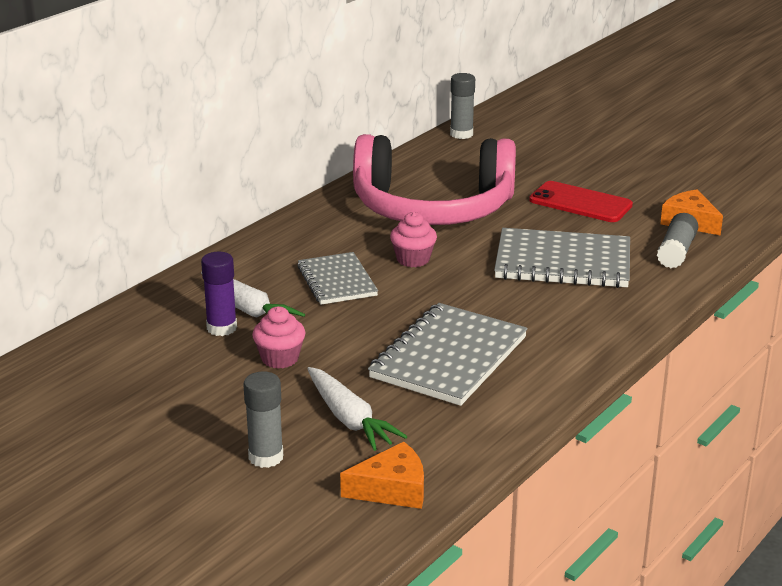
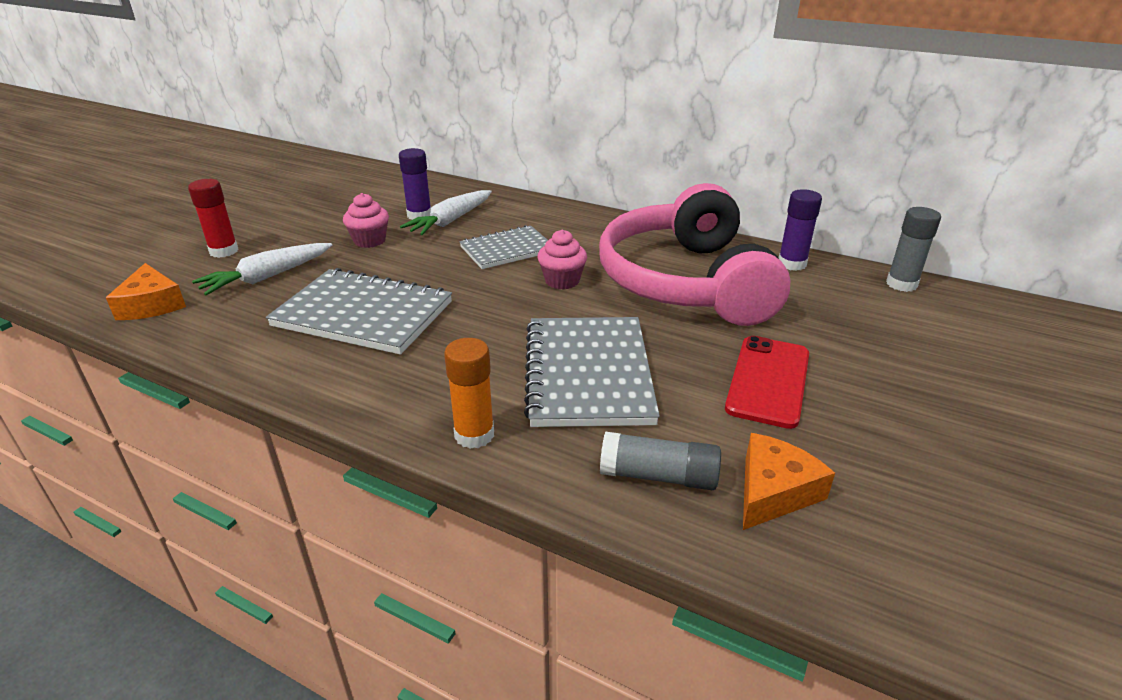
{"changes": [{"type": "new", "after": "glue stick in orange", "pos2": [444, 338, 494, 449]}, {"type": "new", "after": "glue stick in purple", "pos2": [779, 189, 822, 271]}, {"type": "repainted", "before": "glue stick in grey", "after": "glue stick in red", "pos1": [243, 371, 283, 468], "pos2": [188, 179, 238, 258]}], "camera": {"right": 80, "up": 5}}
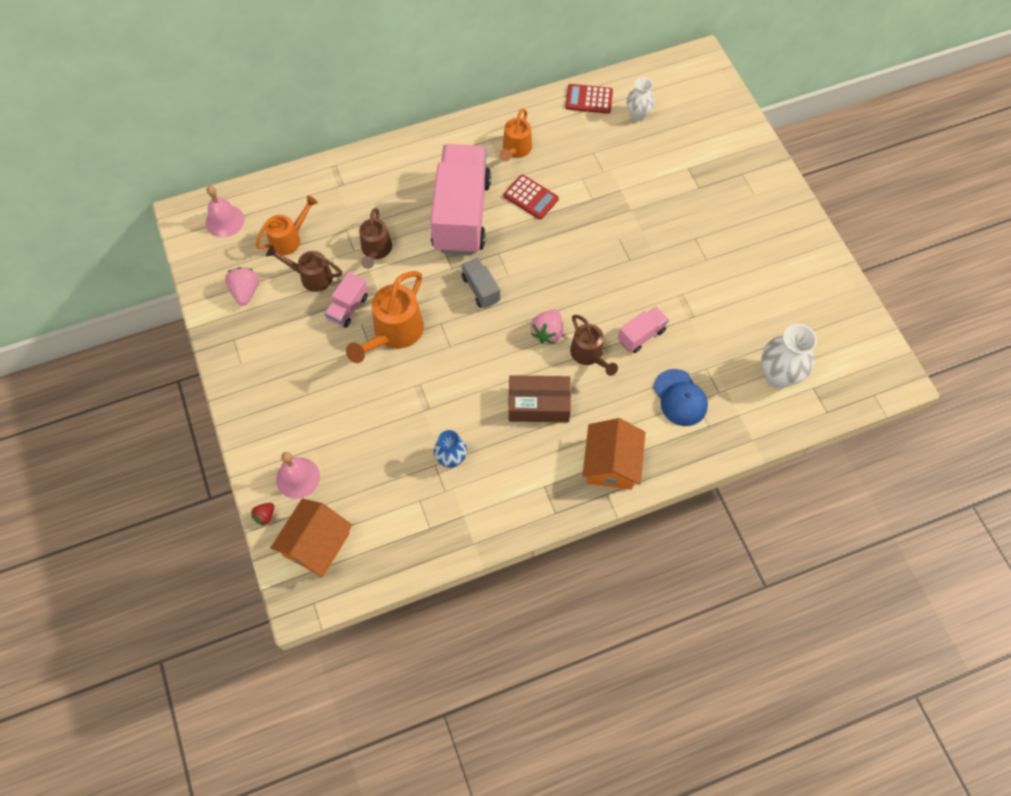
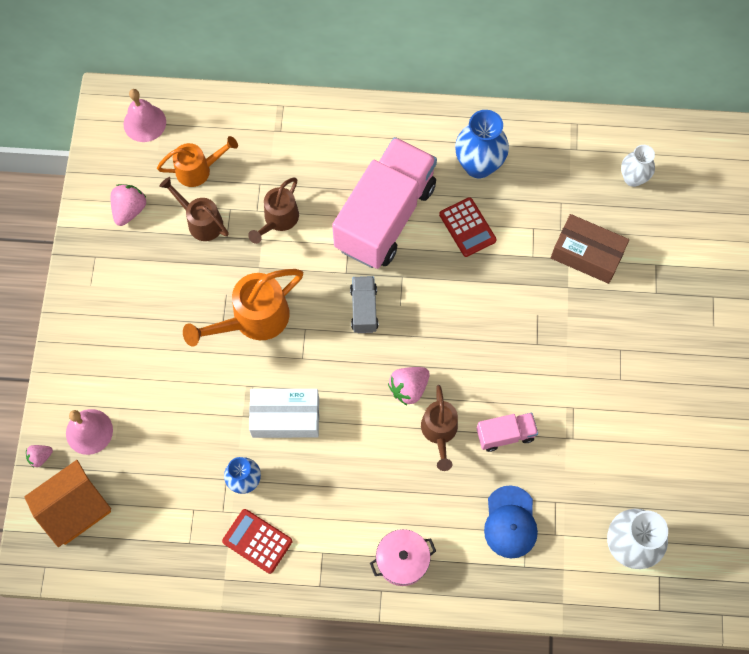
{"changes": [{"type": "gone", "before": "truck in pink", "pos1": [324, 272, 368, 328]}, {"type": "new", "after": "box in white", "pos2": [249, 389, 319, 438]}, {"type": "shifted", "before": "box in brown", "pos1": [509, 375, 571, 422], "pos2": [551, 214, 629, 284]}, {"type": "shifted", "before": "calculator in red", "pos1": [565, 84, 613, 114], "pos2": [222, 509, 292, 574]}, {"type": "swapped", "before": "watering can in orange", "after": "vase in blue", "pos1": [499, 108, 532, 161], "pos2": [455, 110, 509, 178]}, {"type": "swapped", "before": "house in orange", "after": "pot in pink", "pos1": [582, 418, 645, 490], "pos2": [370, 529, 436, 586]}, {"type": "repainted", "before": "strawberry in red", "after": "strawberry in pink", "pos1": [251, 503, 274, 526], "pos2": [26, 445, 53, 467]}], "camera": {"right": 25, "up": 5}}
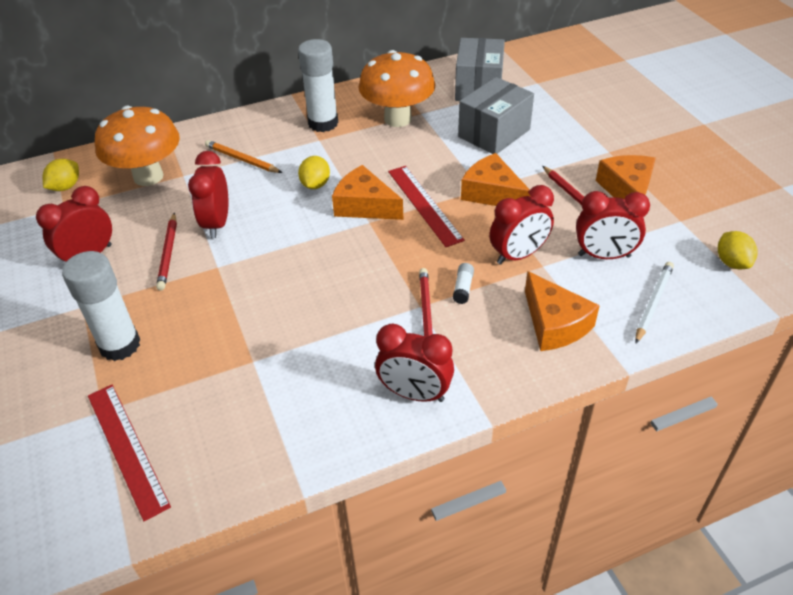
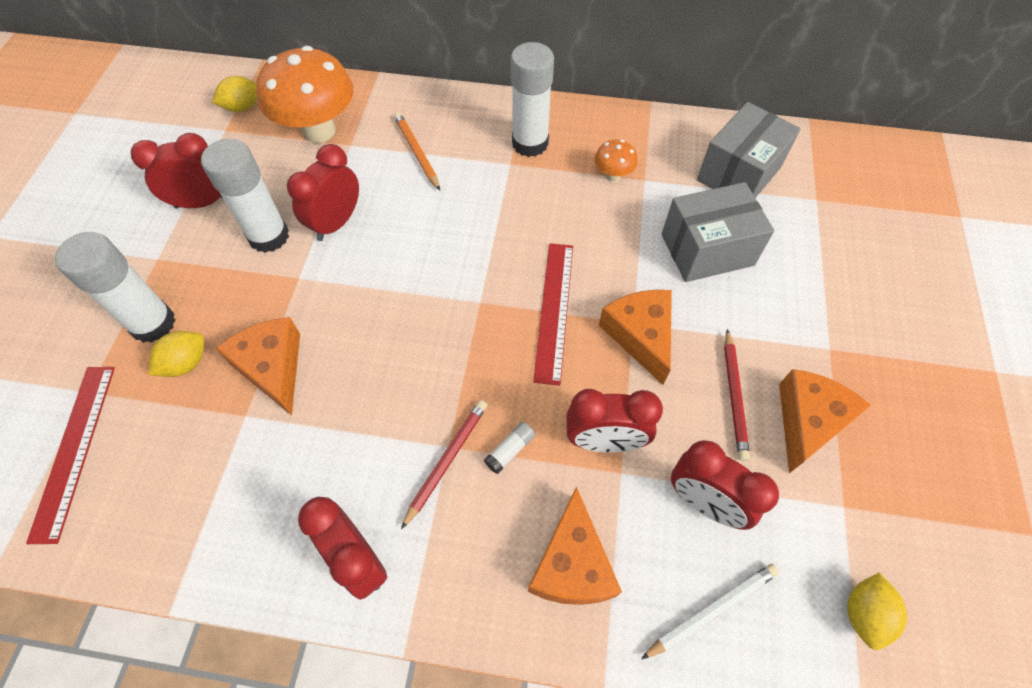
{"changes": [{"type": "shifted", "before": "lemon in yellow", "pos1": [298, 156, 330, 189], "pos2": [148, 331, 204, 377]}, {"type": "shifted", "before": "cheese in orange", "pos1": [332, 165, 403, 220], "pos2": [216, 317, 300, 416]}, {"type": "swapped", "before": "pencil in red", "after": "glue stick in white", "pos1": [156, 212, 177, 291], "pos2": [201, 139, 289, 253]}, {"type": "scaled", "before": "mushroom in orange", "pos1": [358, 50, 435, 127], "pos2": [595, 139, 638, 182], "scale": 0.45}], "camera": {"right": 30, "up": 15}}
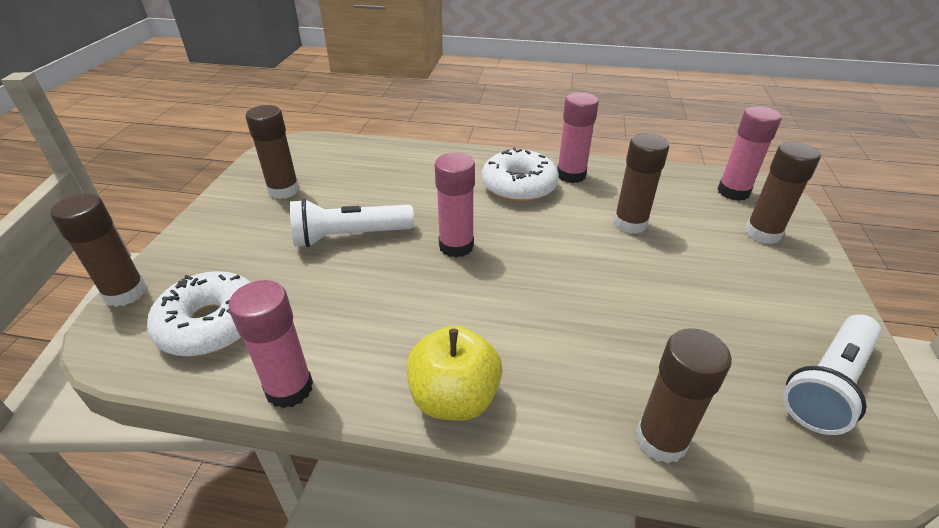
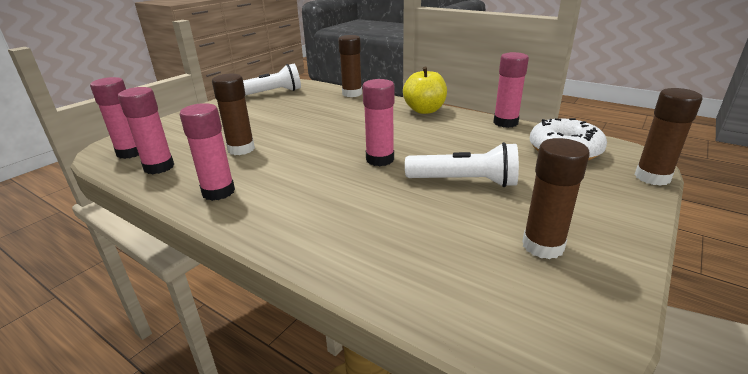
{"changes": [{"type": "gone", "before": "donut in white", "pos1": [482, 147, 559, 202]}, {"type": "gone", "before": "glue stick in brown", "pos1": [745, 142, 821, 244]}, {"type": "new", "after": "glue stick in pink", "pos2": [118, 87, 174, 174]}], "camera": {"right": -155, "up": -10}}
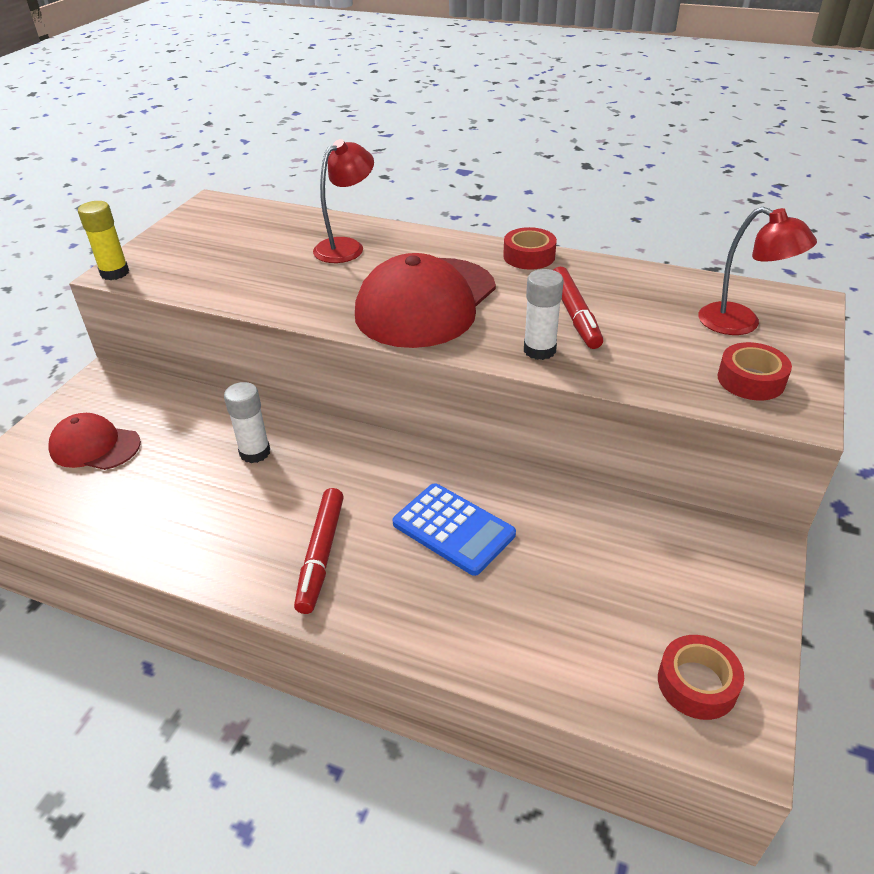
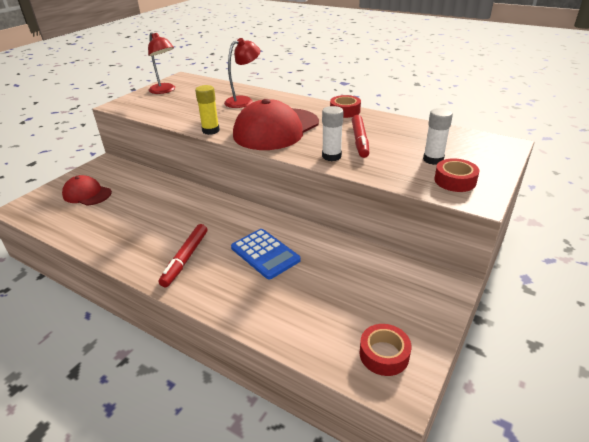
{"changes": [{"type": "shifted", "before": "glue stick in yellow", "pos1": [78, 201, 129, 280], "pos2": [195, 85, 220, 135]}, {"type": "shifted", "before": "glue stick in white", "pos1": [224, 382, 270, 463], "pos2": [423, 108, 453, 165]}, {"type": "shifted", "before": "lamp in red", "pos1": [698, 207, 817, 335], "pos2": [148, 32, 175, 94]}], "camera": {"right": 10, "up": -5}}
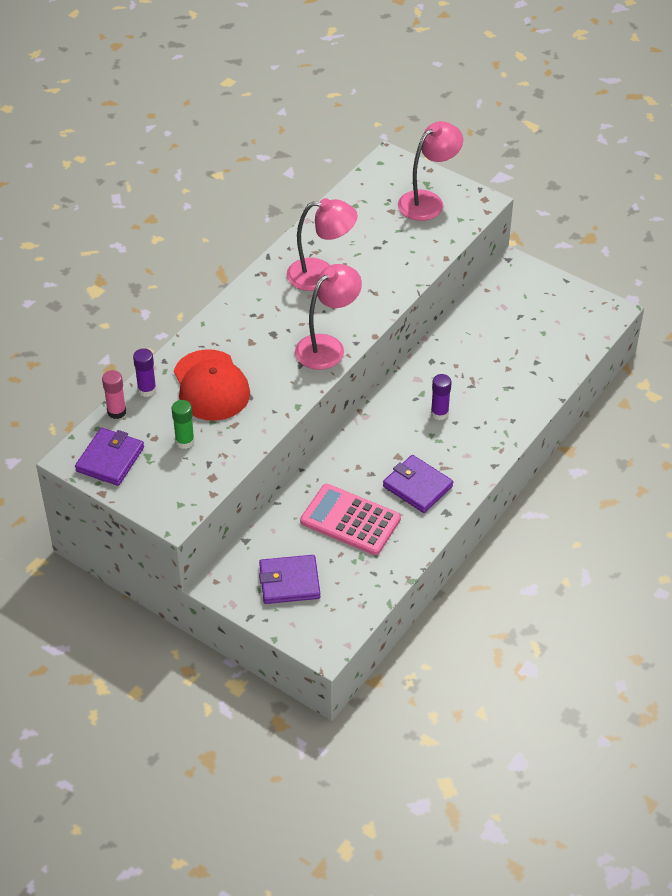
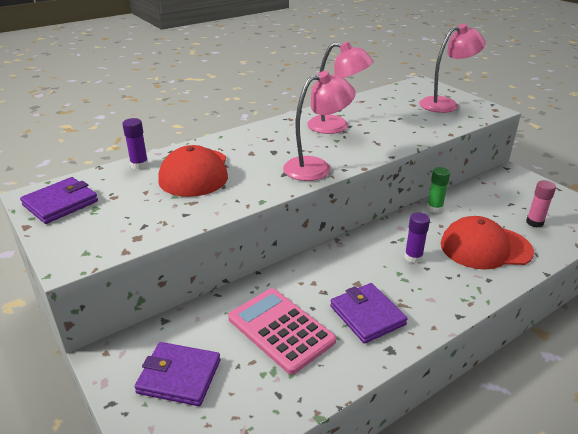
{"changes": [{"type": "new", "after": "cap in red", "pos2": [441, 216, 534, 270]}, {"type": "shifted", "before": "glue stick in pink", "pos1": [102, 370, 126, 419], "pos2": [526, 180, 556, 228]}, {"type": "shifted", "before": "glue stick in green", "pos1": [171, 400, 195, 449], "pos2": [427, 167, 450, 213]}], "camera": {"right": 20, "up": -15}}
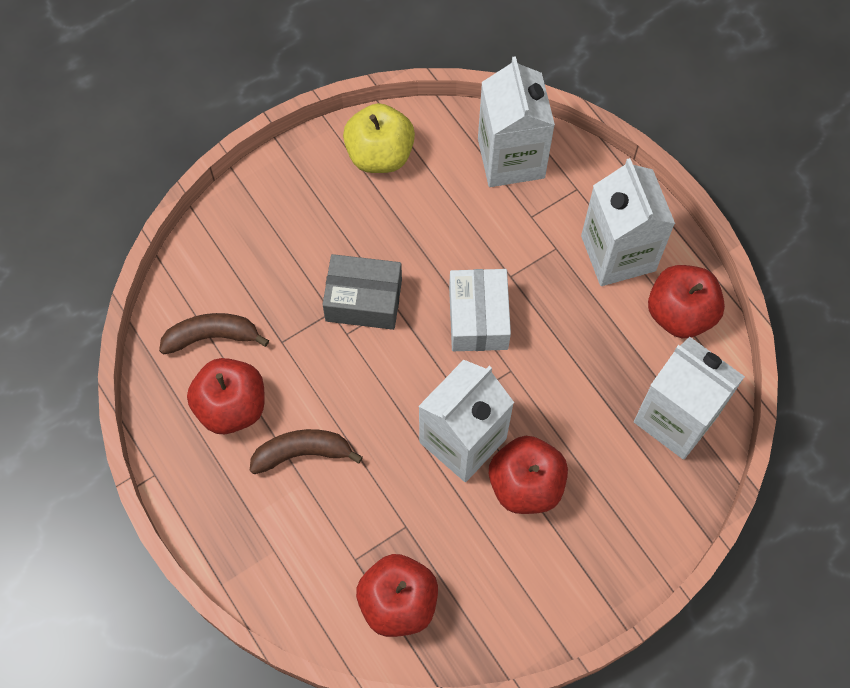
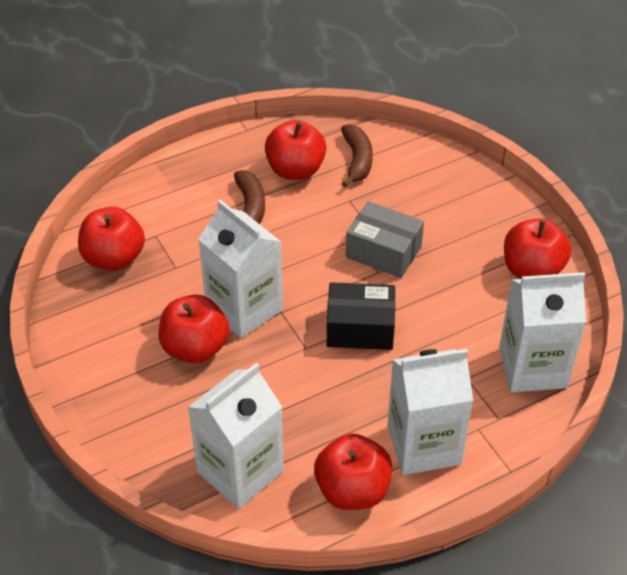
{"changes": [{"type": "repainted", "before": "apple in yellow", "after": "apple in red", "pos1": [343, 103, 415, 173], "pos2": [504, 218, 571, 279]}, {"type": "repainted", "before": "box in white", "after": "box in black", "pos1": [449, 269, 511, 351], "pos2": [327, 282, 395, 350]}, {"type": "rotated", "before": "box in grey", "pos1": [322, 254, 402, 330], "pos2": [346, 201, 424, 278], "turn": -75}], "camera": {"right": 95, "up": -20}}
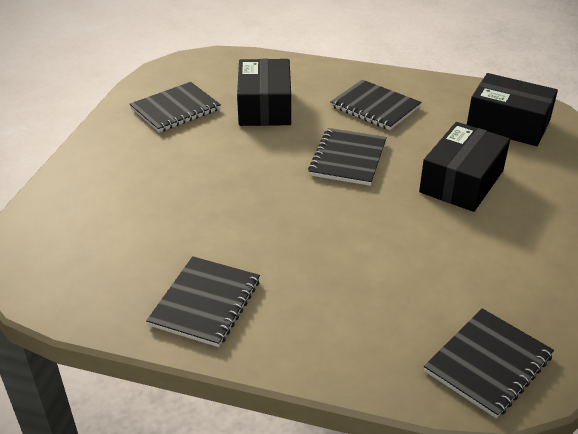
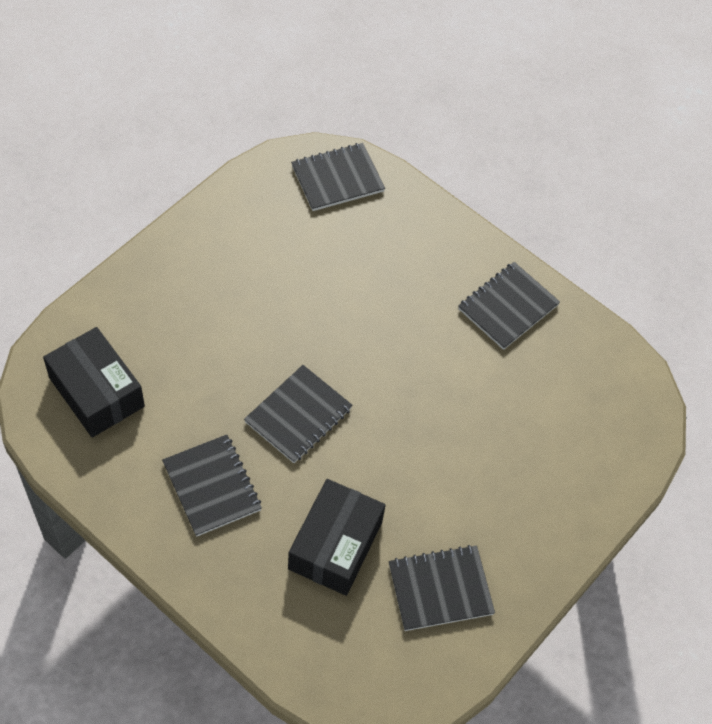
{"changes": [{"type": "gone", "before": "box in black", "pos1": [419, 122, 510, 212]}], "camera": {"right": -160, "up": 20}}
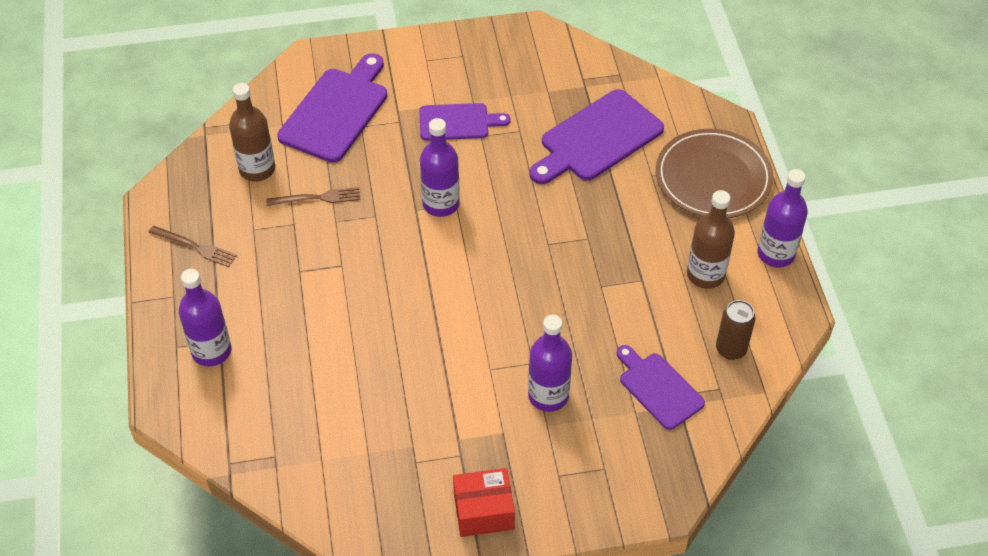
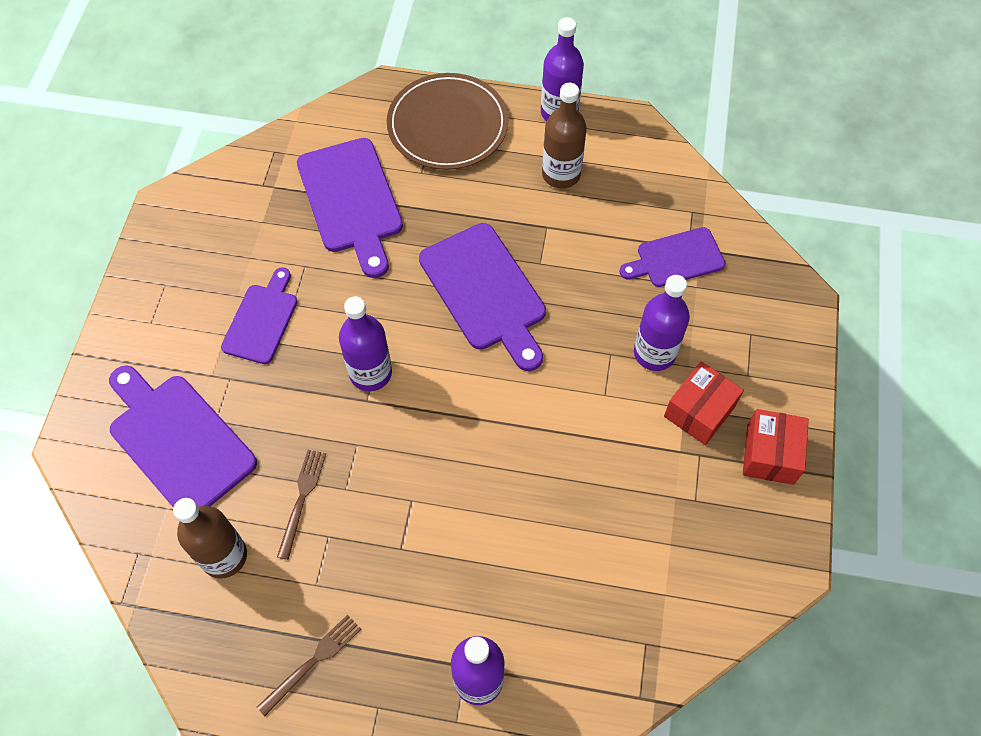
{"changes": [{"type": "gone", "before": "can in brown", "pos1": [716, 300, 756, 360]}, {"type": "new", "after": "cutting board in purple", "pos2": [419, 223, 546, 371]}, {"type": "new", "after": "box in red", "pos2": [664, 362, 744, 445]}], "camera": {"right": -70, "up": 10}}
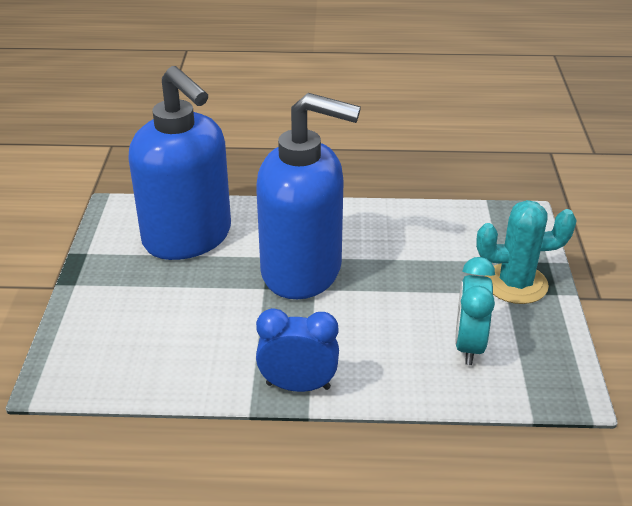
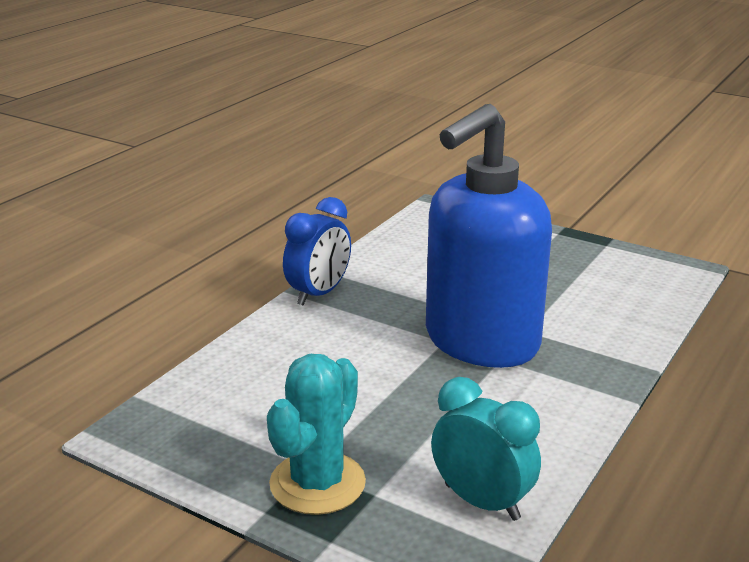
{"changes": [{"type": "gone", "before": "soap dispenser in blue", "pos1": [128, 66, 231, 260]}, {"type": "shifted", "before": "clock in turquoise", "pos1": [455, 257, 495, 365], "pos2": [431, 377, 541, 521]}], "camera": {"right": 120, "up": -10}}
